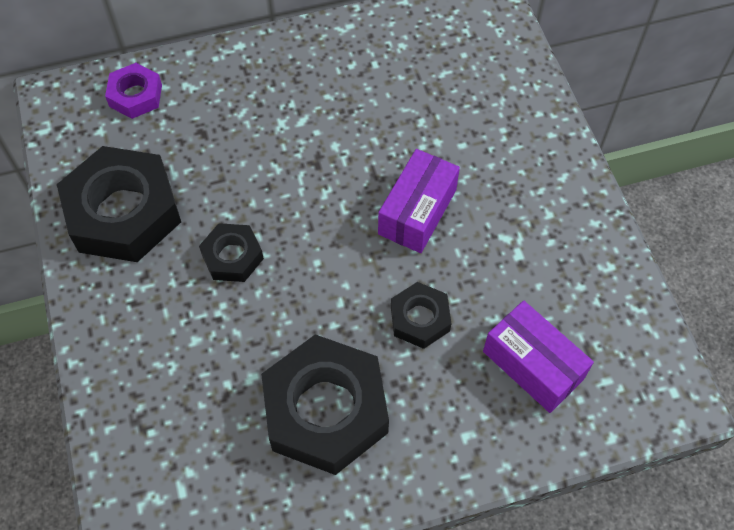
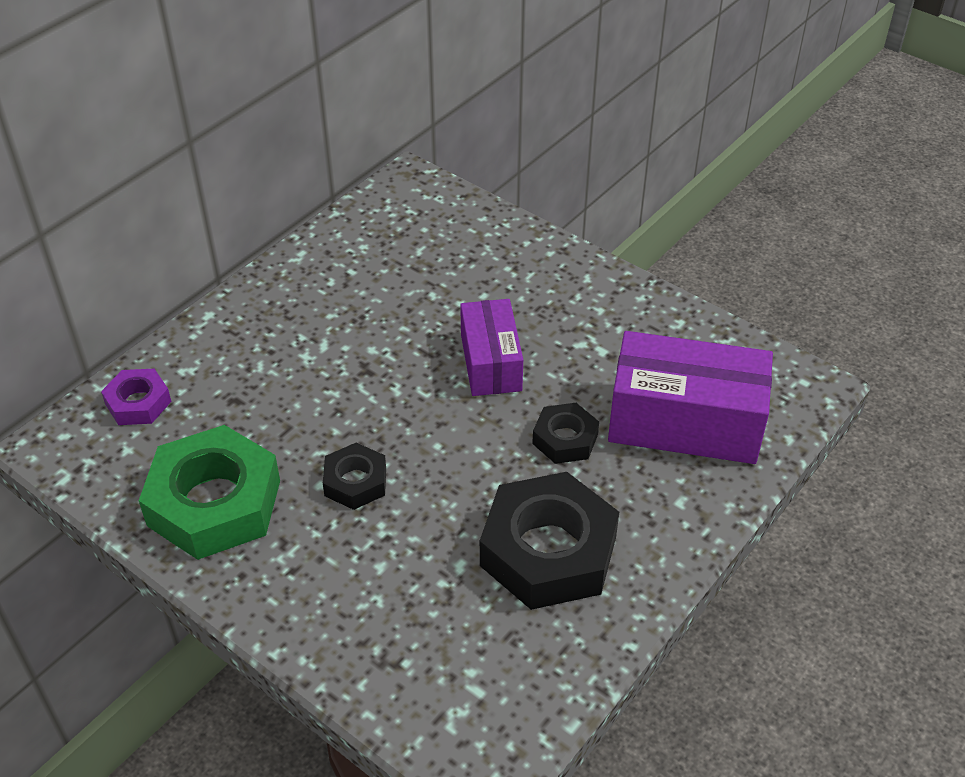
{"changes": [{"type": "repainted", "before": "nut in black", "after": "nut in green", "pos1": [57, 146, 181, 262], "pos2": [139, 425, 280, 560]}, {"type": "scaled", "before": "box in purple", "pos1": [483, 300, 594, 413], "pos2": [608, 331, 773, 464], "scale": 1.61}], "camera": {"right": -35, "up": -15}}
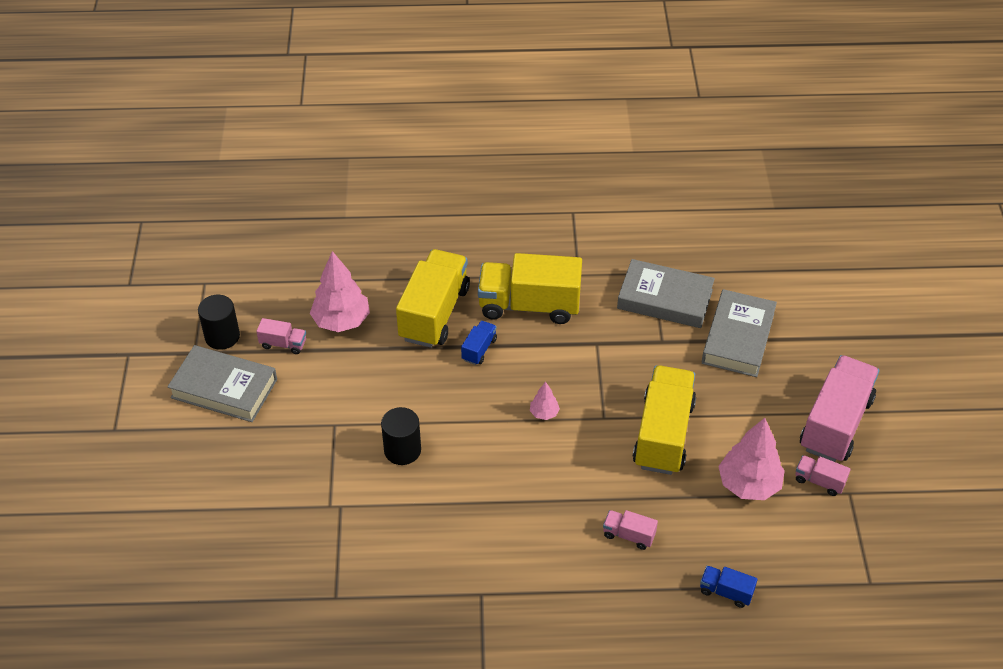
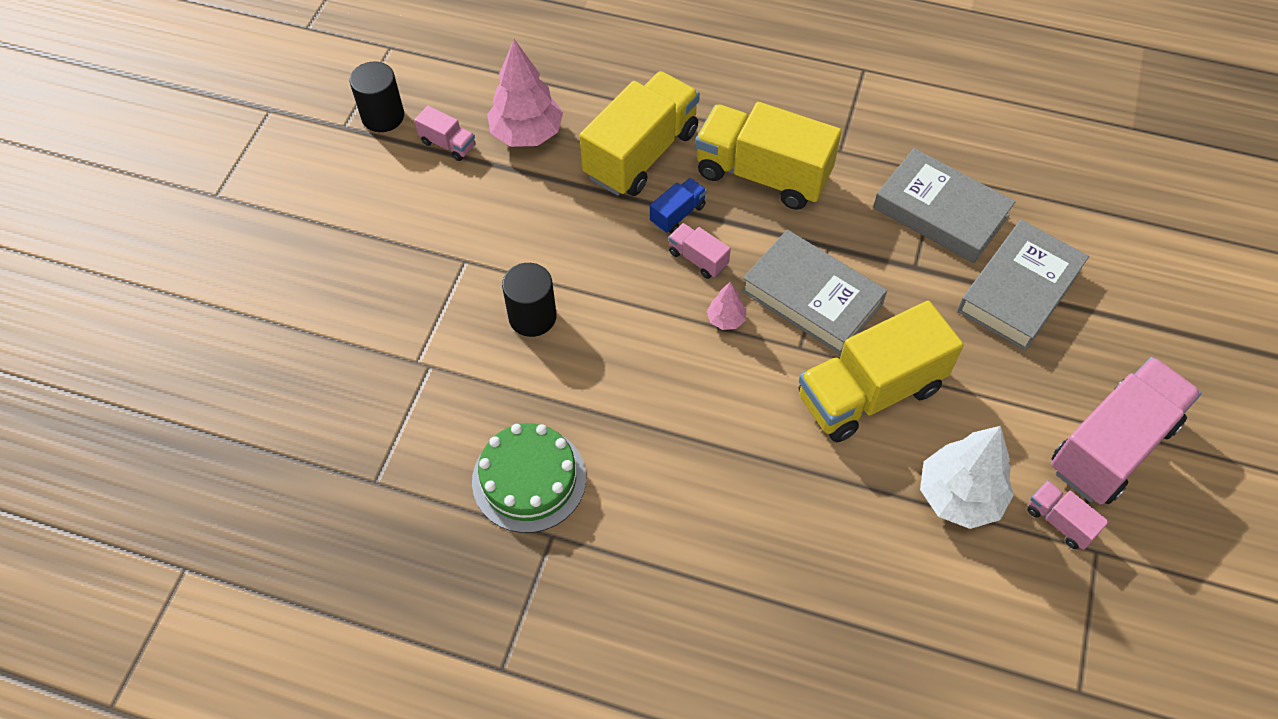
{"changes": [{"type": "gone", "before": "truck in blue", "pos1": [700, 566, 758, 608]}, {"type": "new", "after": "cake in green", "pos2": [472, 423, 586, 533]}, {"type": "shifted", "before": "book in grey", "pos1": [167, 345, 277, 422], "pos2": [742, 230, 887, 355]}, {"type": "shifted", "before": "truck in pink", "pos1": [603, 510, 658, 550], "pos2": [668, 223, 731, 279]}, {"type": "repainted", "before": "tree in pink", "after": "tree in white", "pos1": [718, 418, 785, 500], "pos2": [920, 426, 1014, 529]}, {"type": "rotated", "before": "truck in yellow", "pos1": [633, 365, 696, 475], "pos2": [799, 301, 963, 442], "turn": -150}], "camera": {"right": 20, "up": 10}}
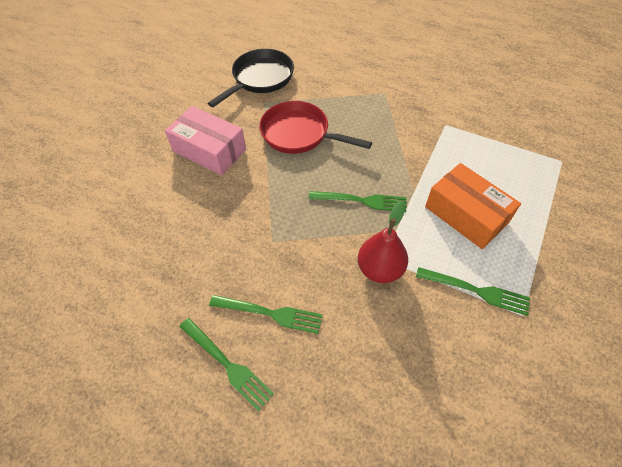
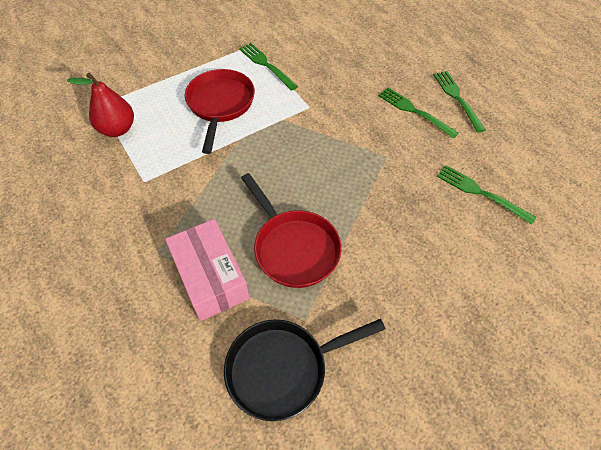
{"changes": [{"type": "shifted", "before": "box in pink", "pos1": [165, 106, 246, 176], "pos2": [165, 219, 249, 321]}, {"type": "shifted", "before": "fork in green", "pos1": [308, 191, 407, 212], "pos2": [437, 165, 537, 225]}, {"type": "shifted", "before": "pear in red", "pos1": [358, 201, 408, 283], "pos2": [67, 73, 134, 137]}, {"type": "swapped", "before": "box in orange", "after": "pan in red", "pos1": [425, 163, 521, 249], "pos2": [185, 69, 255, 154]}], "camera": {"right": -150, "up": 0}}
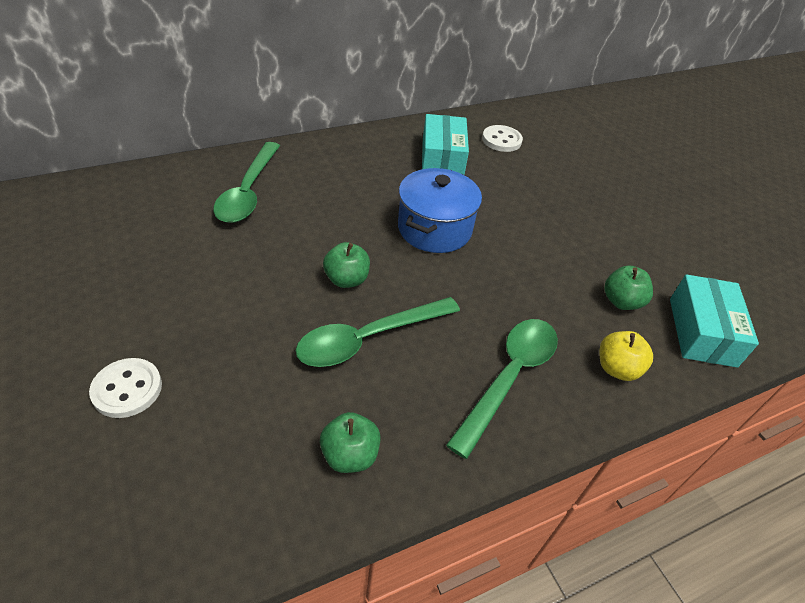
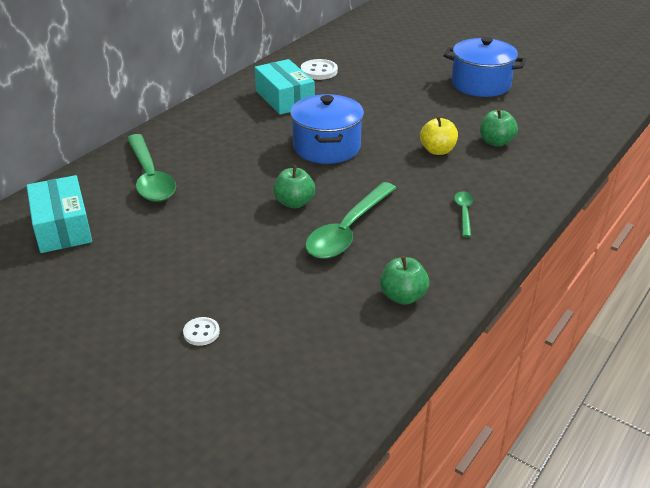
{"changes": [{"type": "new", "after": "pot in blue", "pos2": [443, 37, 526, 97]}, {"type": "shifted", "before": "apple in yellow", "pos1": [599, 331, 653, 381], "pos2": [420, 116, 458, 155]}, {"type": "shifted", "before": "box in turquoise", "pos1": [670, 274, 759, 368], "pos2": [26, 175, 92, 253]}, {"type": "scaled", "before": "button in white", "pos1": [89, 358, 162, 418], "pos2": [183, 317, 220, 346], "scale": 0.61}, {"type": "scaled", "before": "spoon in green", "pos1": [446, 319, 558, 459], "pos2": [454, 191, 473, 237], "scale": 0.48}], "camera": {"right": -25, "up": -10}}
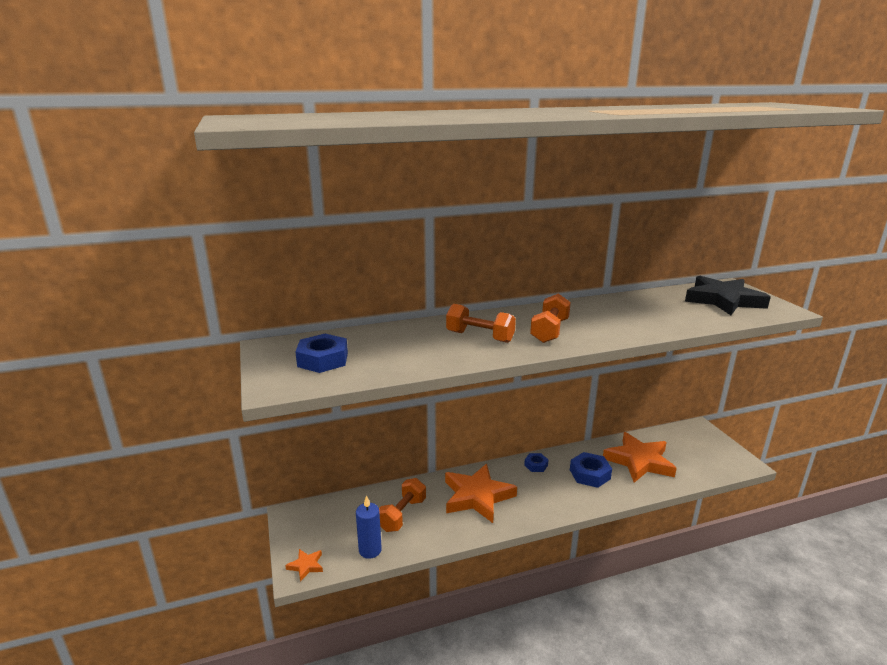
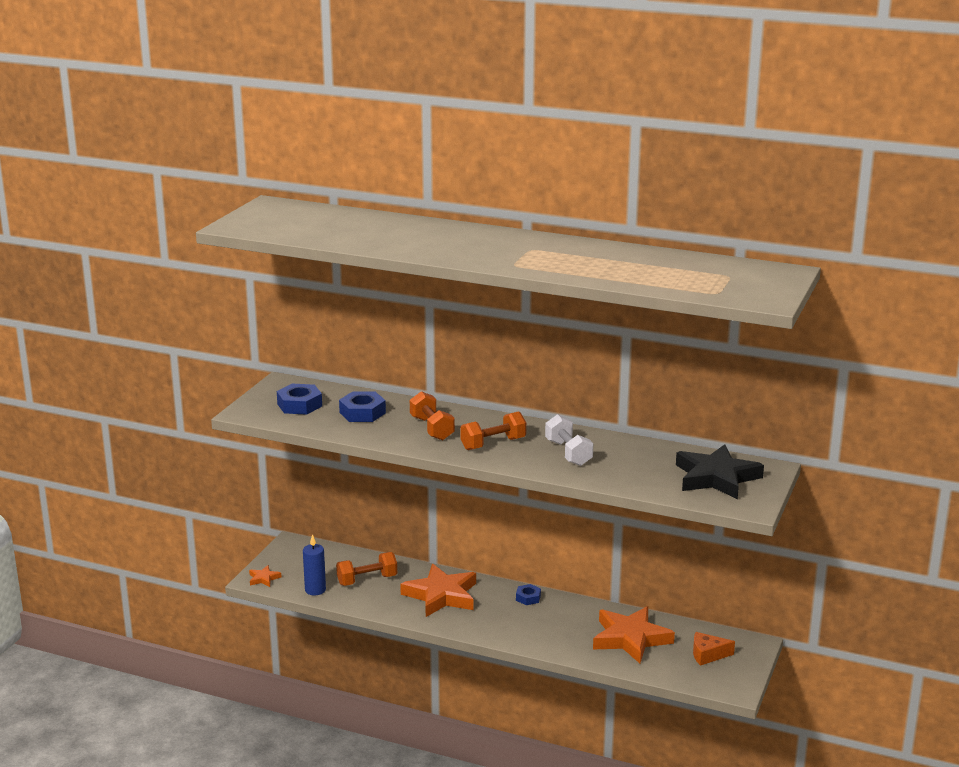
{"changes": [{"type": "new", "after": "dumbbell in white", "pos2": [545, 414, 593, 466]}, {"type": "new", "after": "cheese in orange", "pos2": [693, 632, 735, 666]}, {"type": "shifted", "before": "nut in blue", "pos1": [570, 452, 612, 488], "pos2": [339, 391, 386, 422]}], "camera": {"right": 40, "up": 0}}
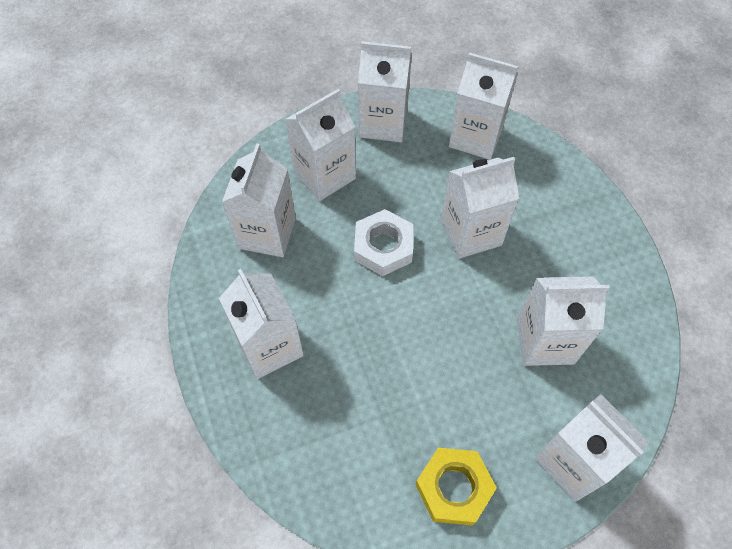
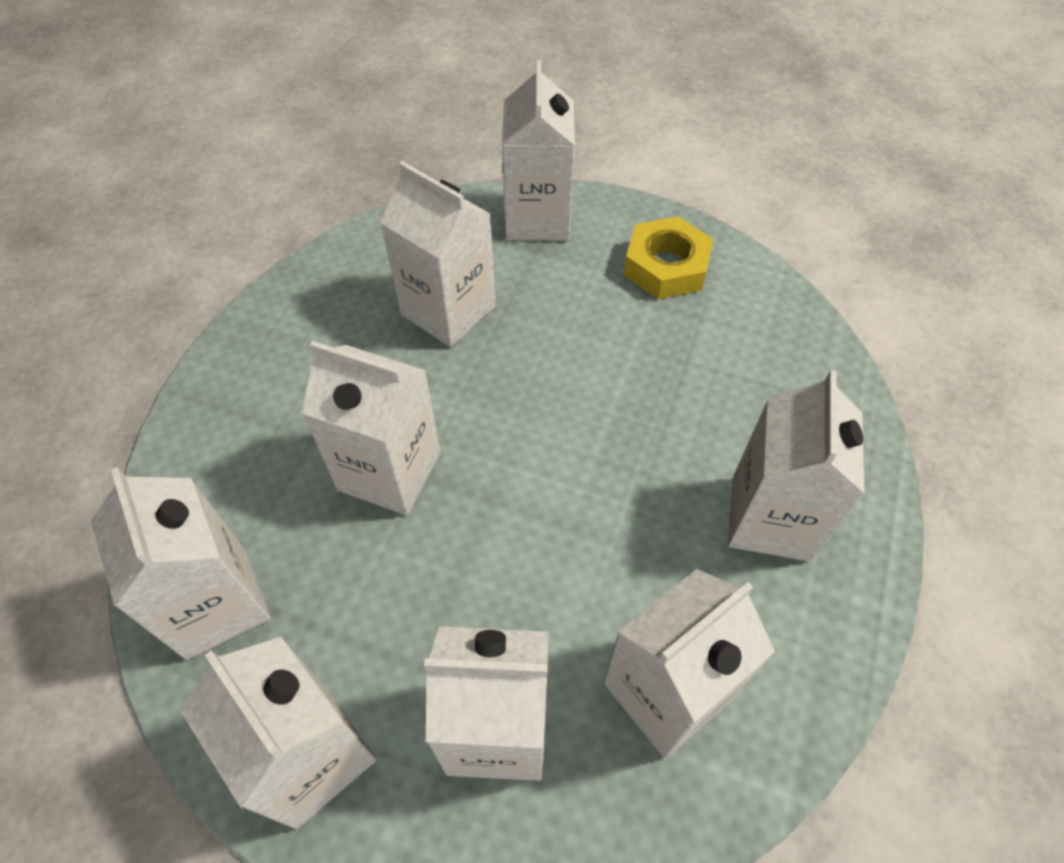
{"changes": [{"type": "gone", "before": "nut in white", "pos1": [354, 209, 413, 276]}], "camera": {"right": -140, "up": -5}}
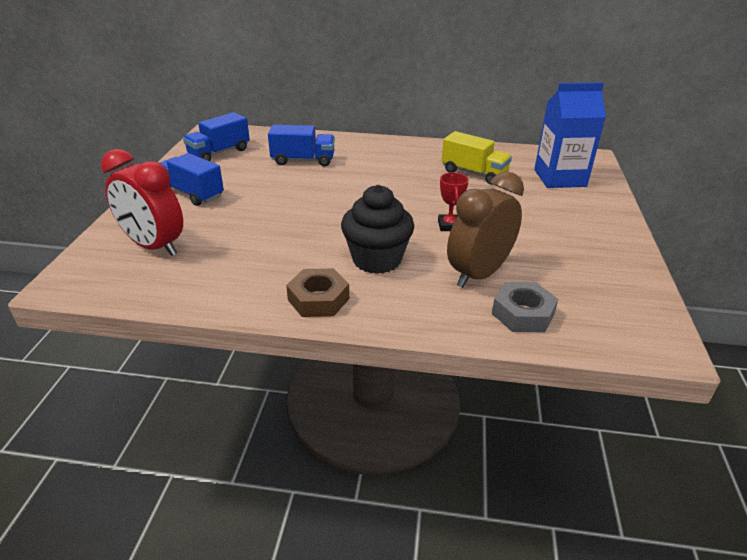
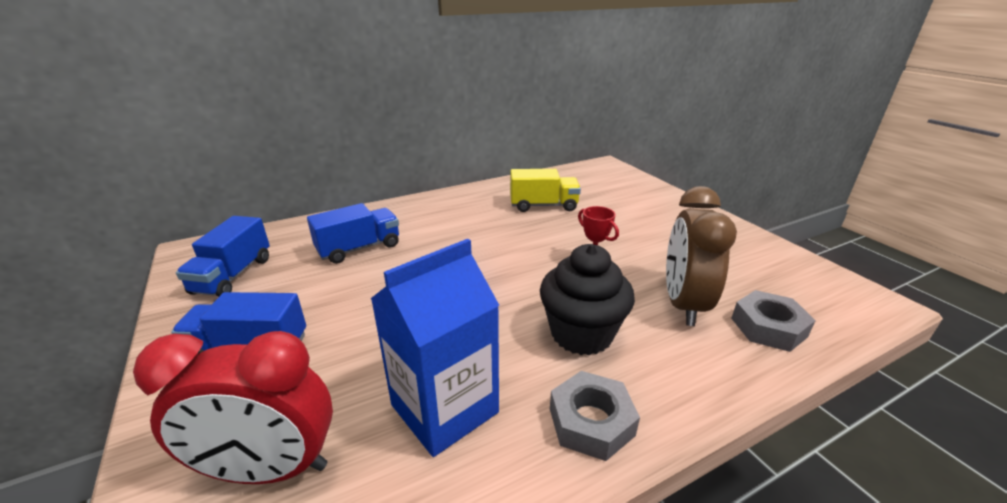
{"changes": [{"type": "shifted", "before": "carton in blue", "pos1": [534, 82, 606, 188], "pos2": [370, 239, 499, 457]}, {"type": "repainted", "before": "nut in brown", "after": "nut in grey", "pos1": [286, 268, 349, 317], "pos2": [550, 371, 640, 461]}], "camera": {"right": -35, "up": -5}}
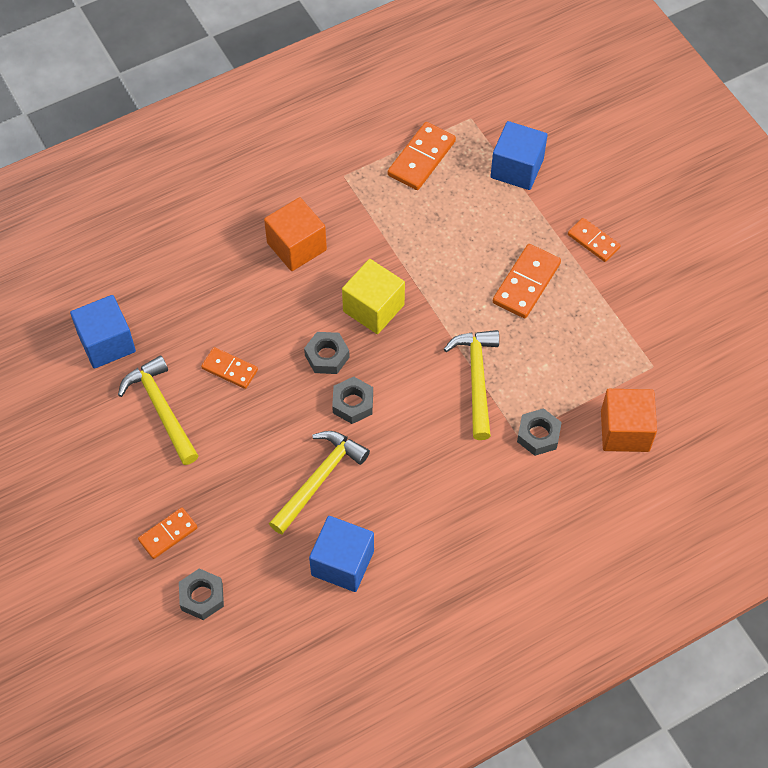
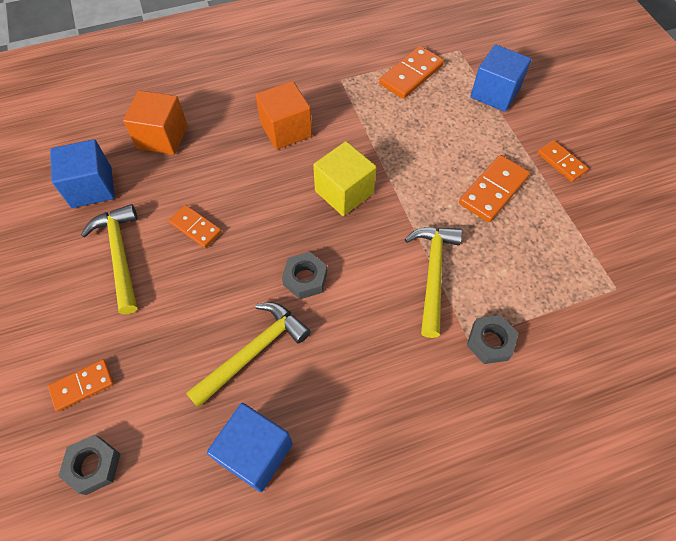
{"changes": [{"type": "gone", "before": "nut in grey", "pos1": [304, 332, 350, 374]}, {"type": "shifted", "before": "cube in orange", "pos1": [601, 389, 657, 452], "pos2": [123, 90, 187, 155]}], "camera": {"right": 10, "up": 0}}
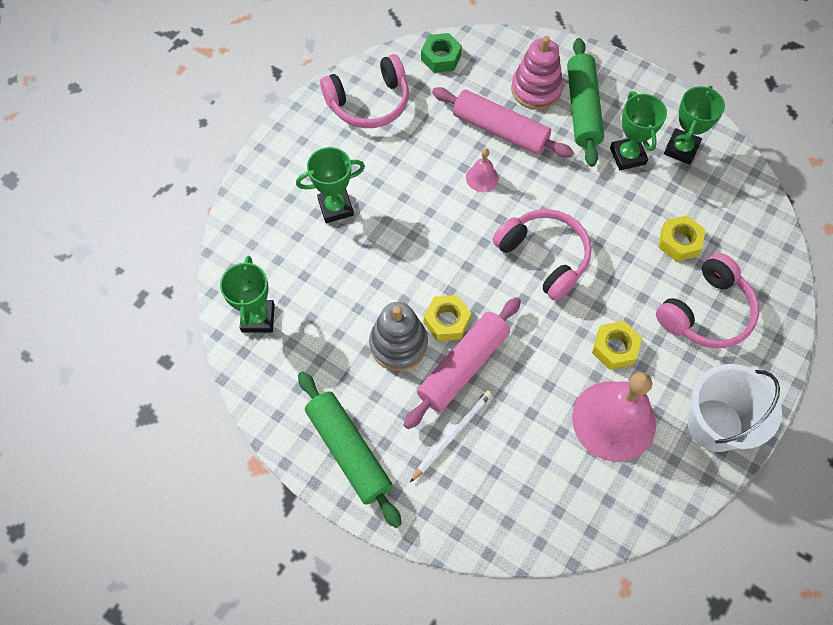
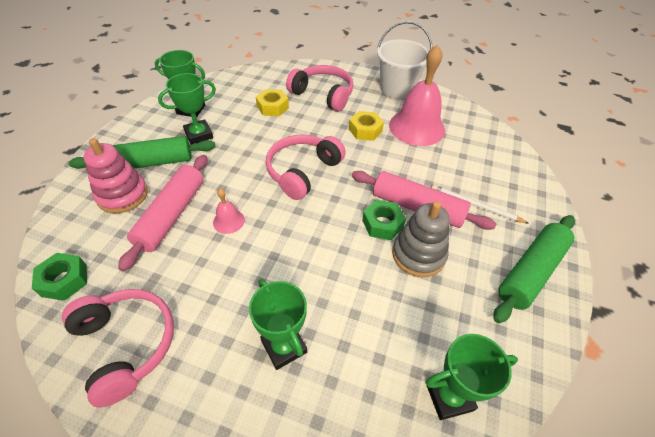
{"changes": [{"type": "repainted", "before": "nut in yellow", "after": "nut in green", "pos1": [424, 295, 471, 341], "pos2": [362, 200, 406, 240]}], "camera": {"right": -105, "up": -15}}
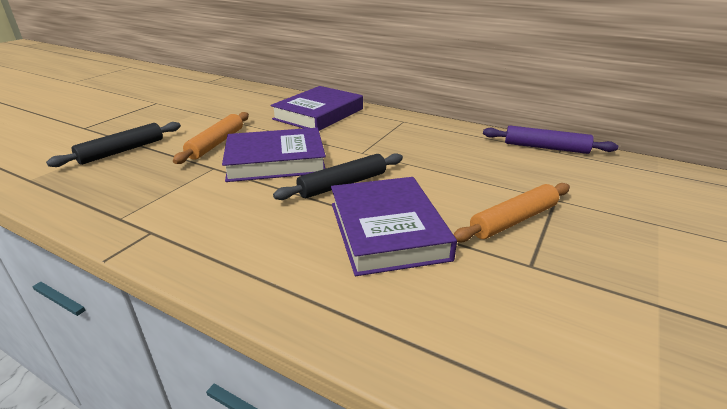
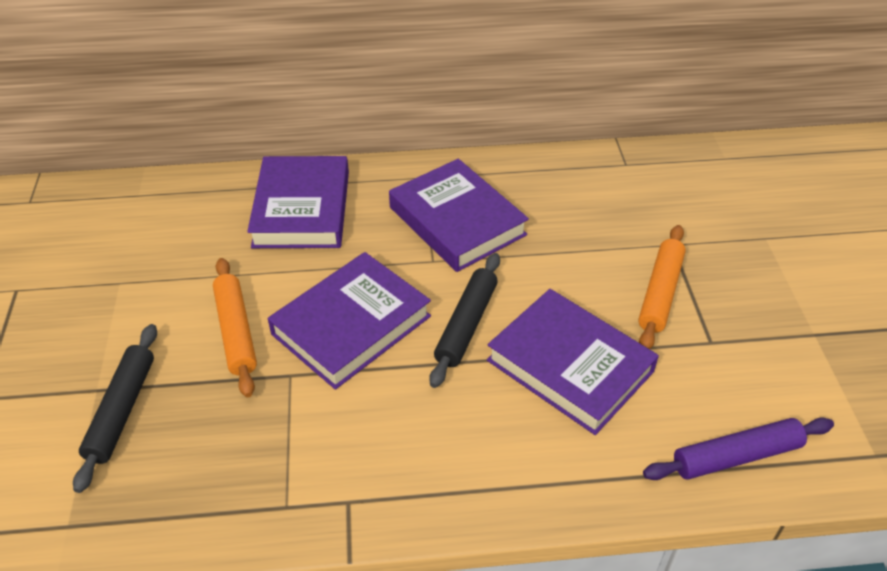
{"changes": [{"type": "new", "after": "book in purple", "pos2": [389, 159, 529, 272]}, {"type": "shifted", "before": "rolling pin in purple", "pos1": [483, 126, 618, 154], "pos2": [643, 417, 834, 480]}], "camera": {"right": -35, "up": 15}}
